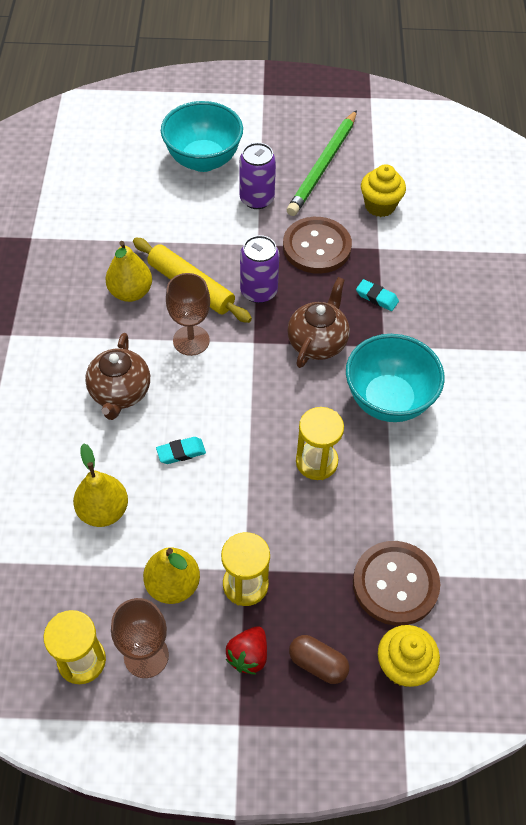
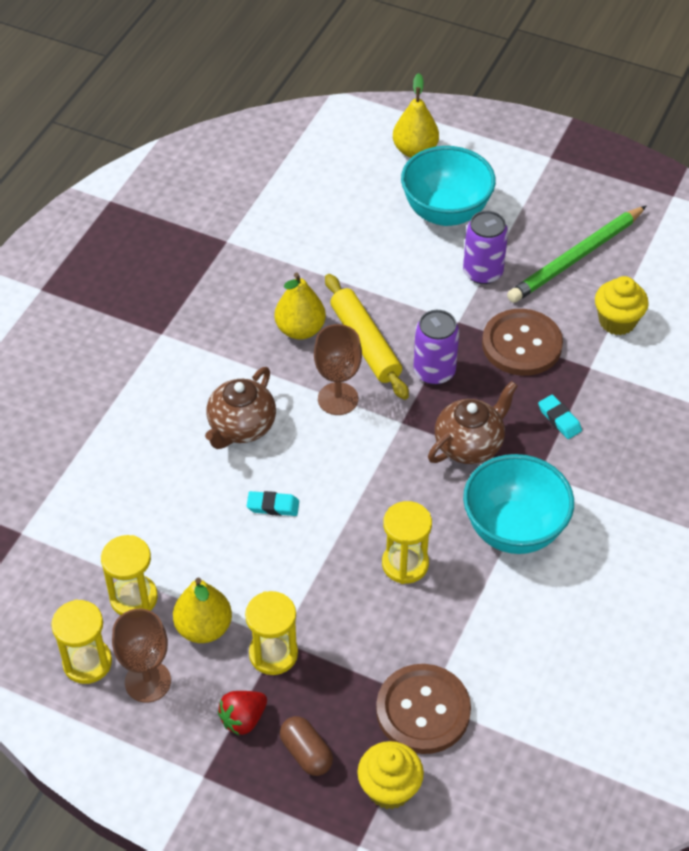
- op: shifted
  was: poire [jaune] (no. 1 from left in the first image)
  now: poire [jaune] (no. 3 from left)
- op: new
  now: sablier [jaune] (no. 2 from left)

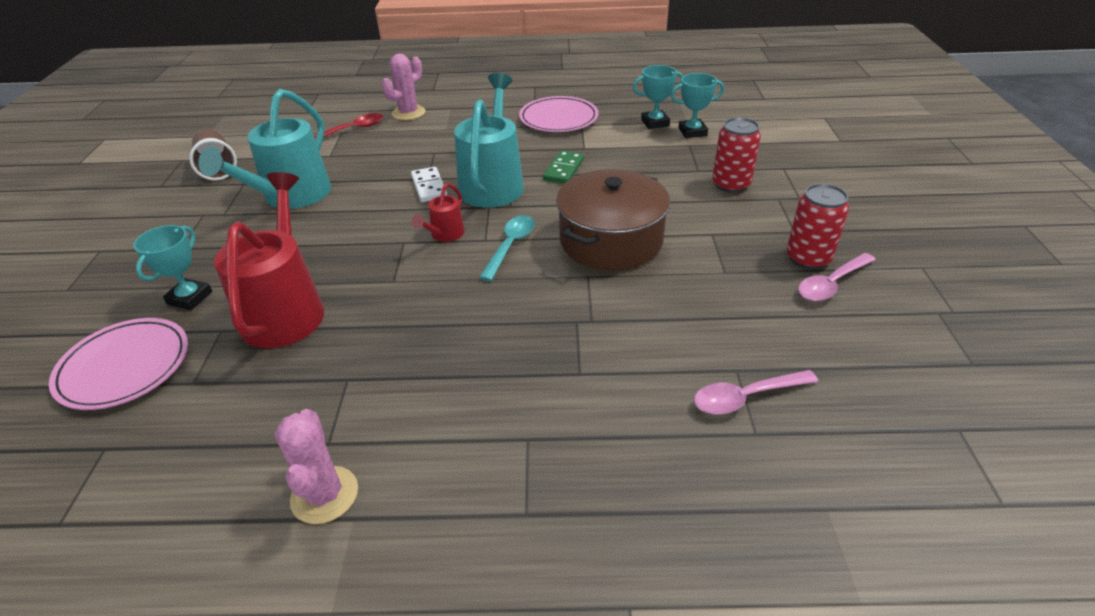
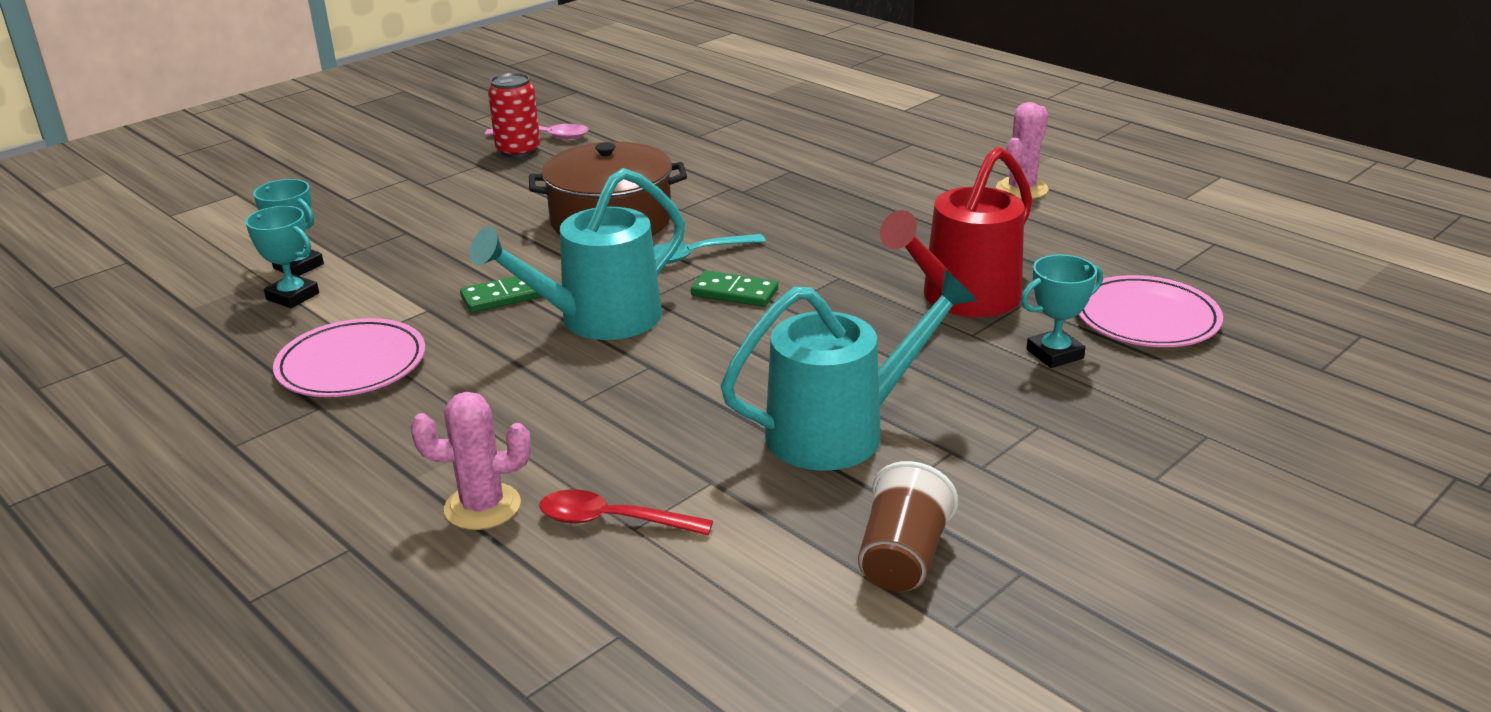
- op: gone
  was: domino [blanc]
- op: swapped
  was: arrosoir [rouge] (no. 2 from left)
  now: domino [vert] (no. 2 from left)
- op: gone
  was: cuillère [rose] (no. 1 from left)
- op: gone
  was: canette [rouge] (no. 1 from left)

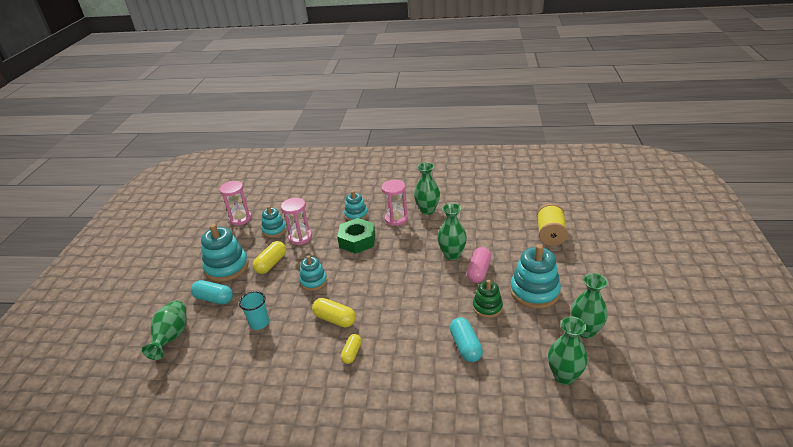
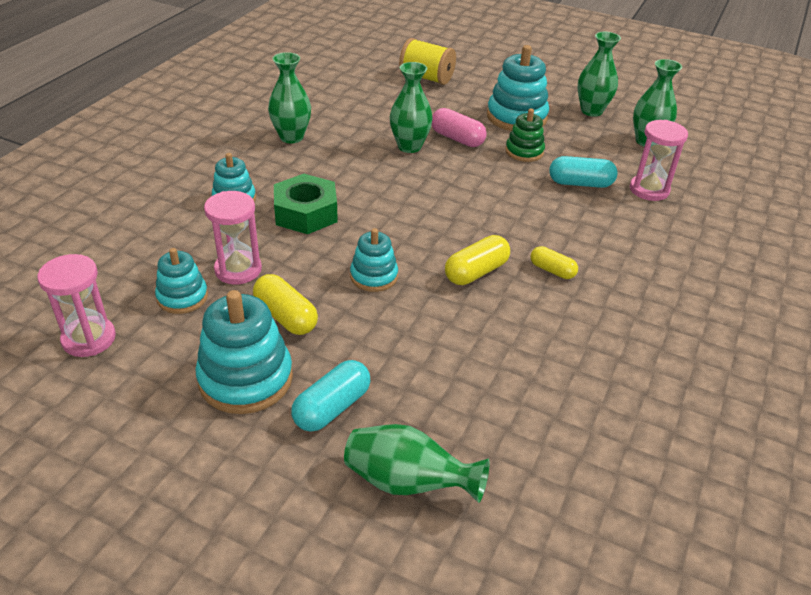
- op: gone
  was: gobelet [turquoise]
- op: shifted
  was: sablier [rose] (no. 3 from left)

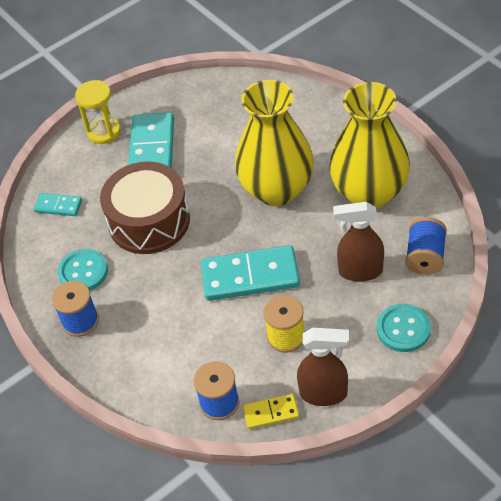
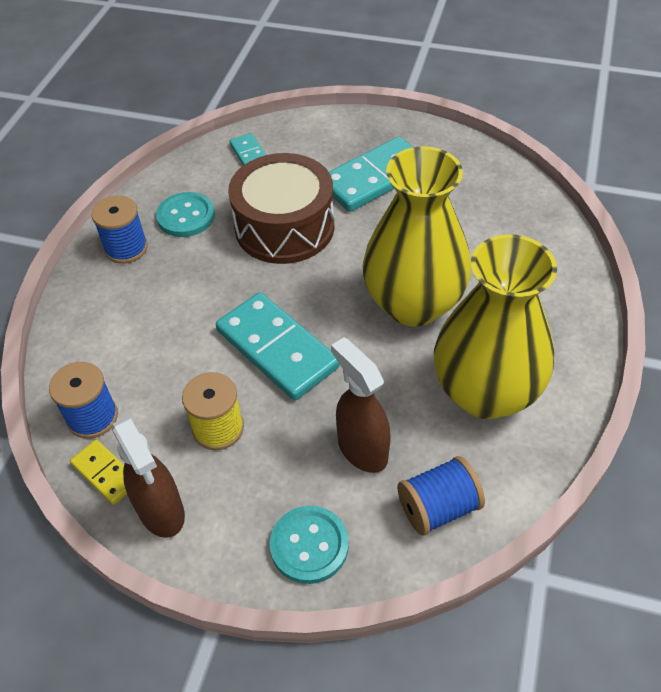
- op: gone
  was: sablier [jaune]

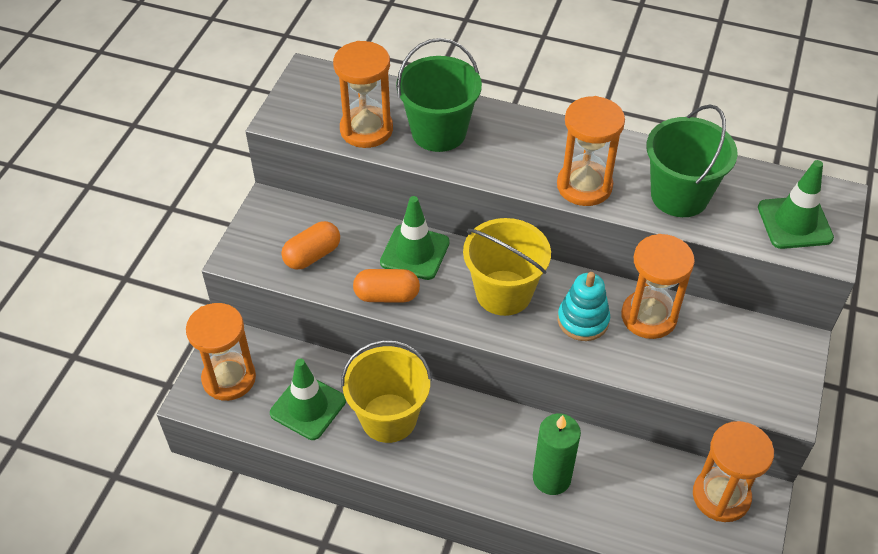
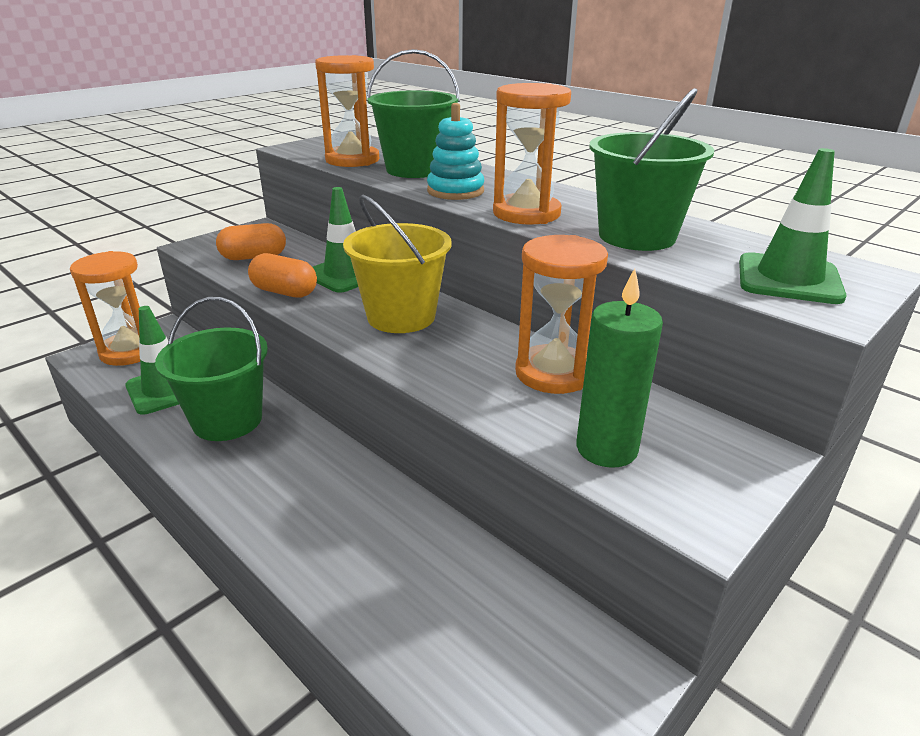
- op: repainted
  was: seau [jaune] (no. 1 from left)
  now: seau [vert] (no. 1 from left)
- op: shifted
  was: bougie [vert]
- op: shifted
  was: jouet à empiler [turquoise]
- op: gone
  was: sablier [orange] (no. 5 from left)

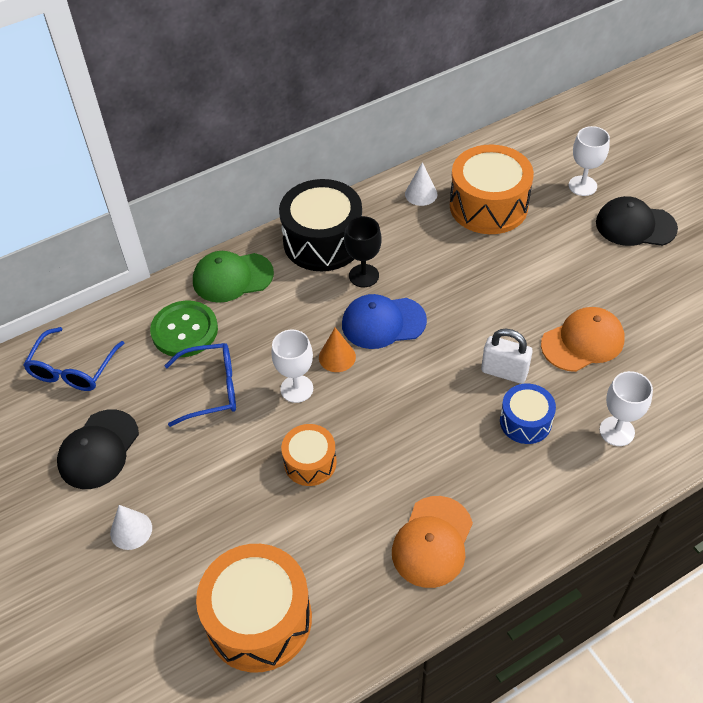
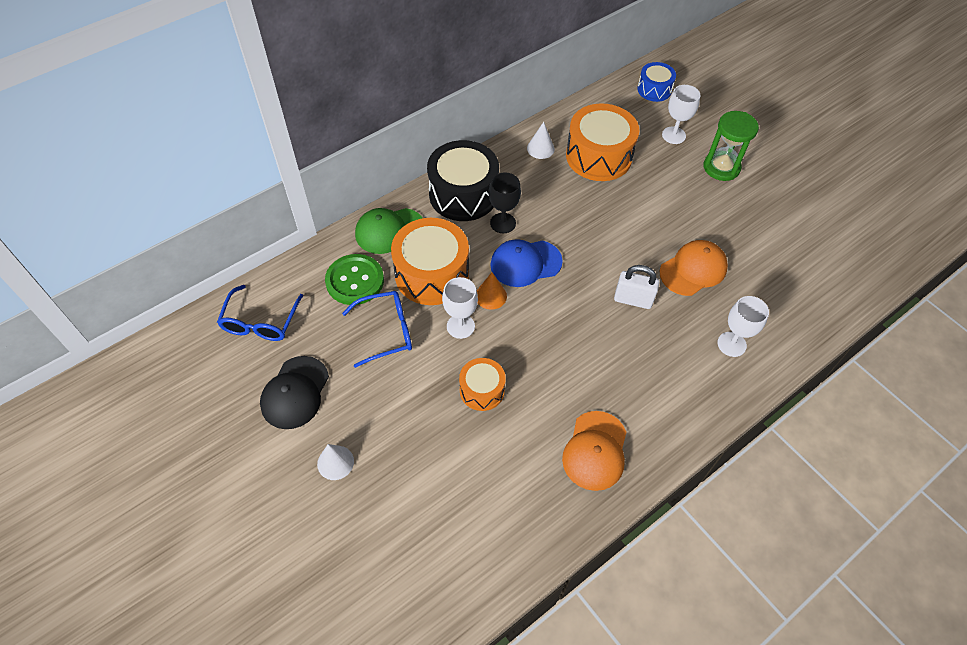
- op: shifted
  was: tambour [orange] (no. 1 from left)
- op: shifted
  was: tambour [bleu]
- op: swapped
  was: casquette [noir] (no. 2 from left)
  now: sablier [vert]

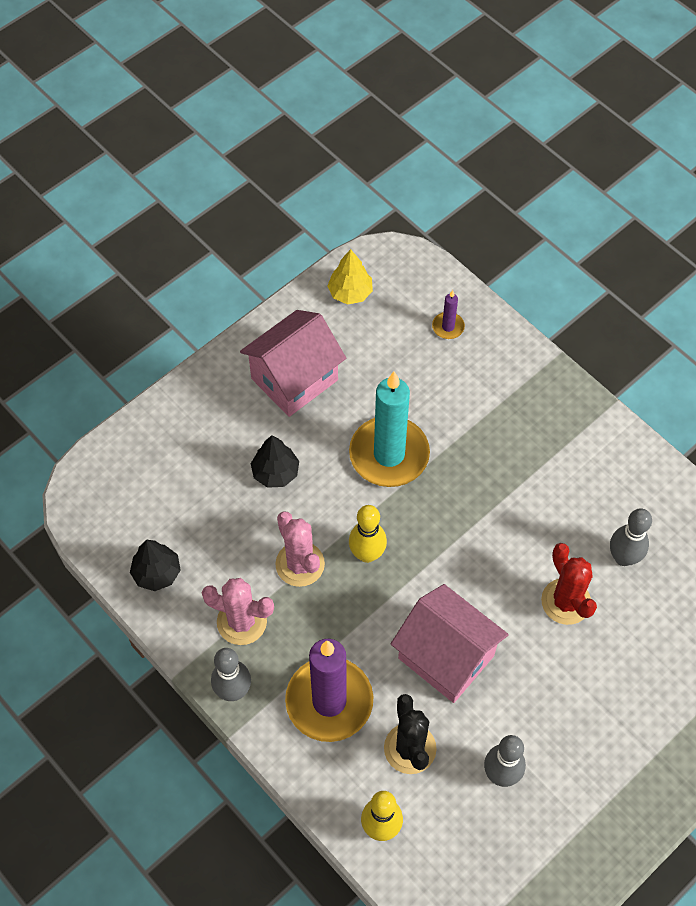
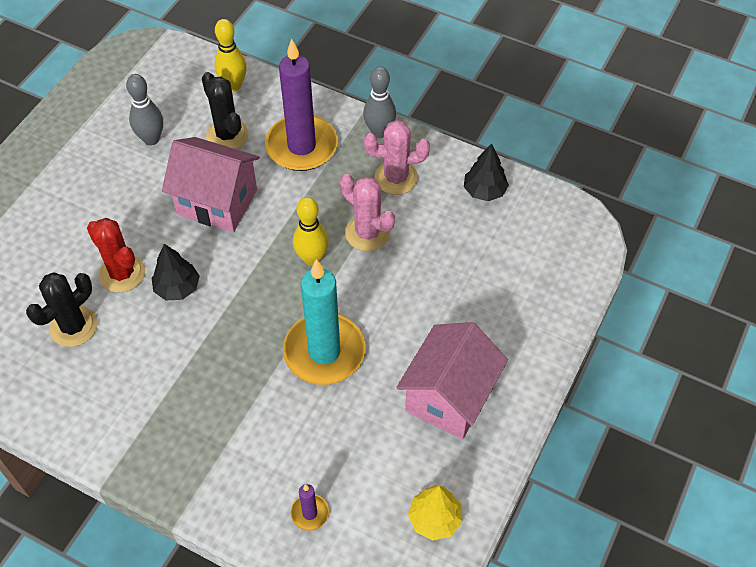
- op: shifted
  was: arbre [noir] (no. 2 from left in the first image)
  now: arbre [noir] (no. 1 from left)
- op: swapped
  was: quille [gris] (no. 3 from left)
  now: cactus [noir] (no. 1 from left)

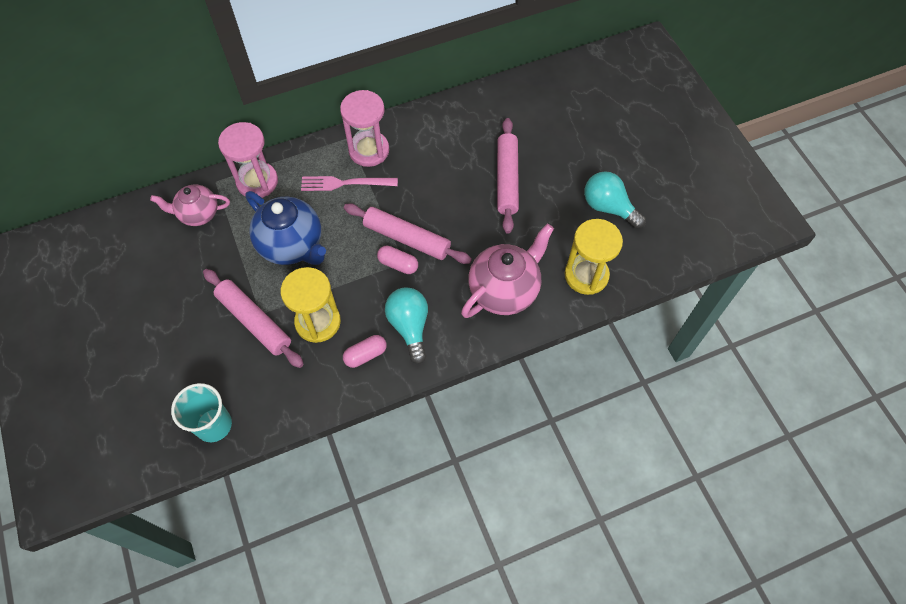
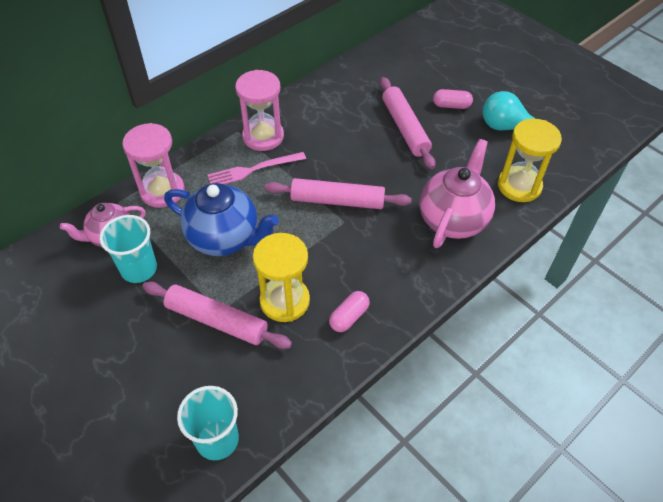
- op: shifted
  was: gélule [rose] (no. 2 from left)
- op: gone
  was: ampoule [turquoise] (no. 1 from left)
- op: new
  now: gobelet [turquoise] (no. 1 from left)

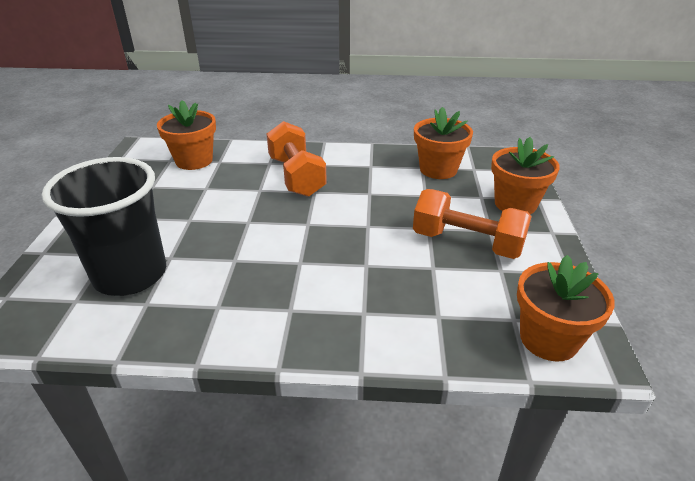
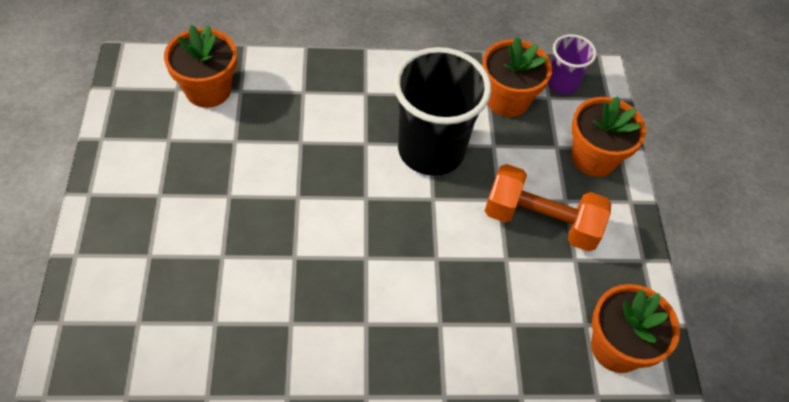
- op: shifted
  was: gobelet [noir]
- op: gone
  was: haltère [orange] (no. 1 from left)
- op: new
  now: gobelet [violet]

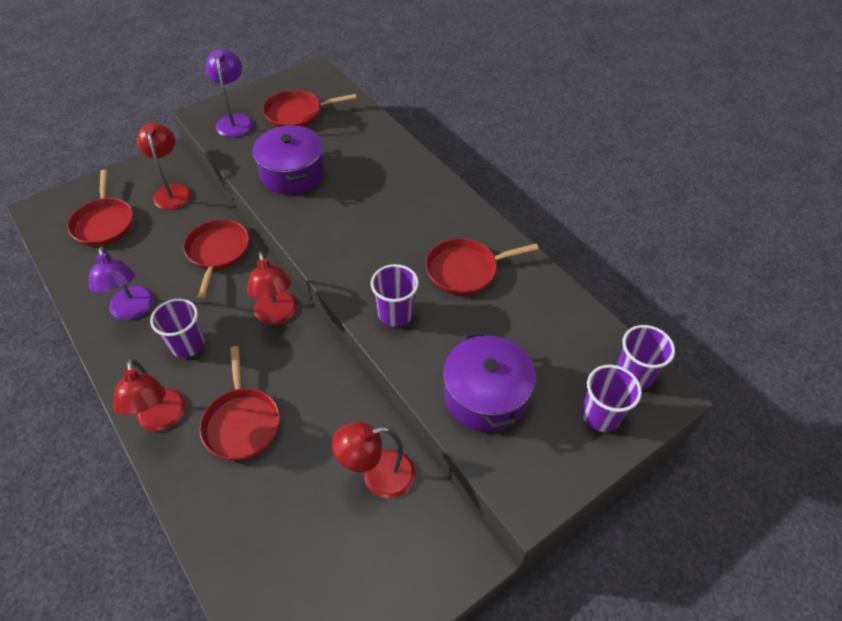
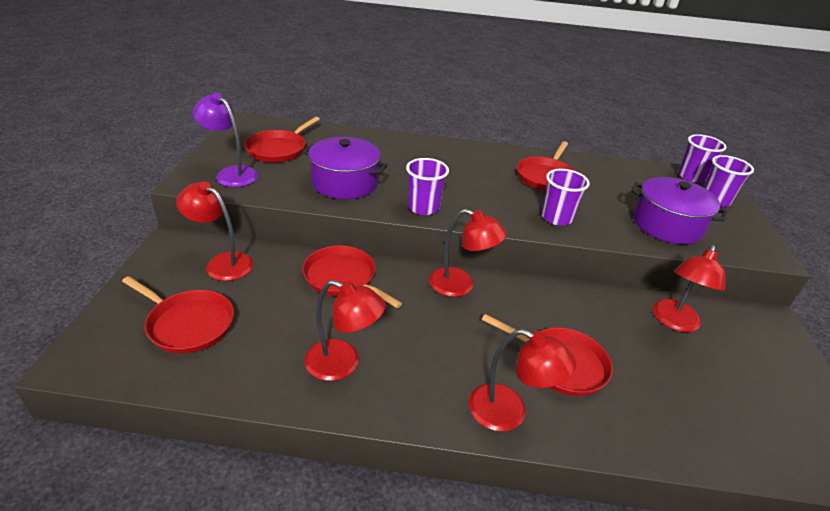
- op: repainted
  was: lampe [violet] (no. 1 from left)
  now: lampe [rouge] (no. 2 from left)
- op: shifted
  was: gobelet [violet] (no. 1 from left)

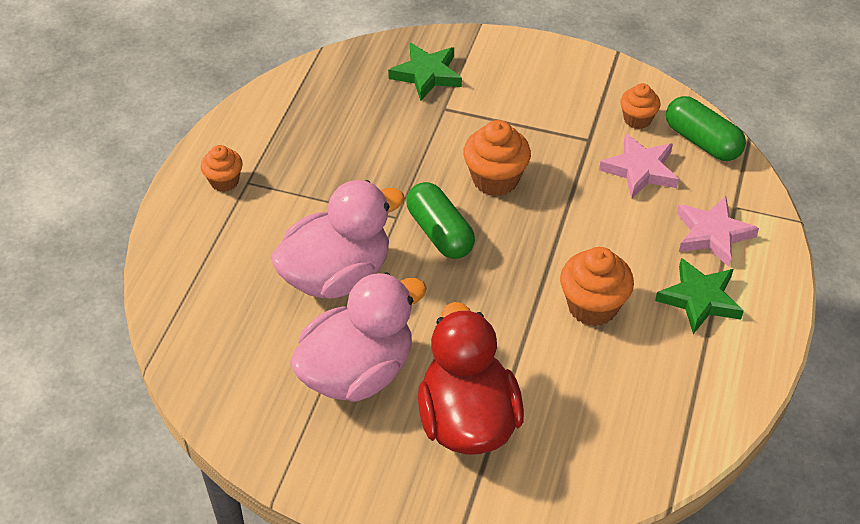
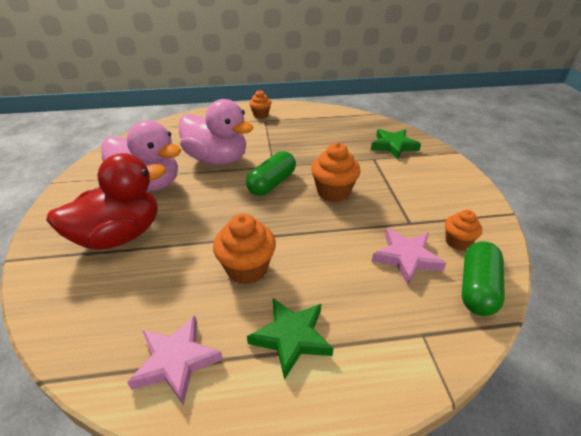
- op: shifted
  was: étoile [rose] (no. 2 from left in the first image)
  now: étoile [rose] (no. 1 from left)

